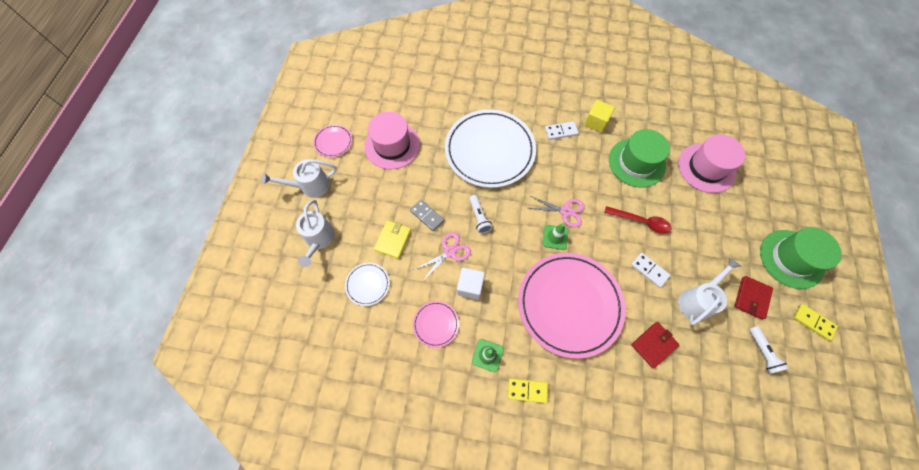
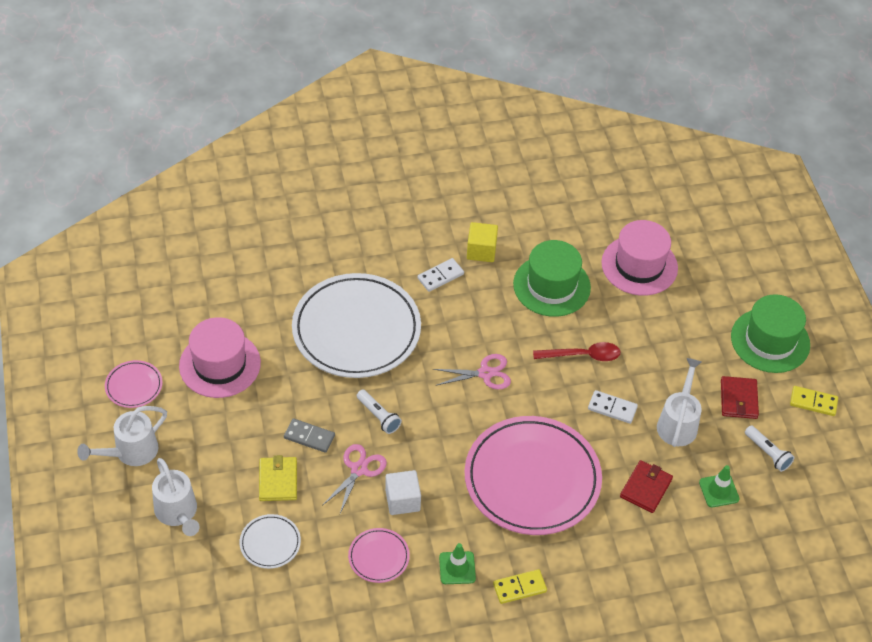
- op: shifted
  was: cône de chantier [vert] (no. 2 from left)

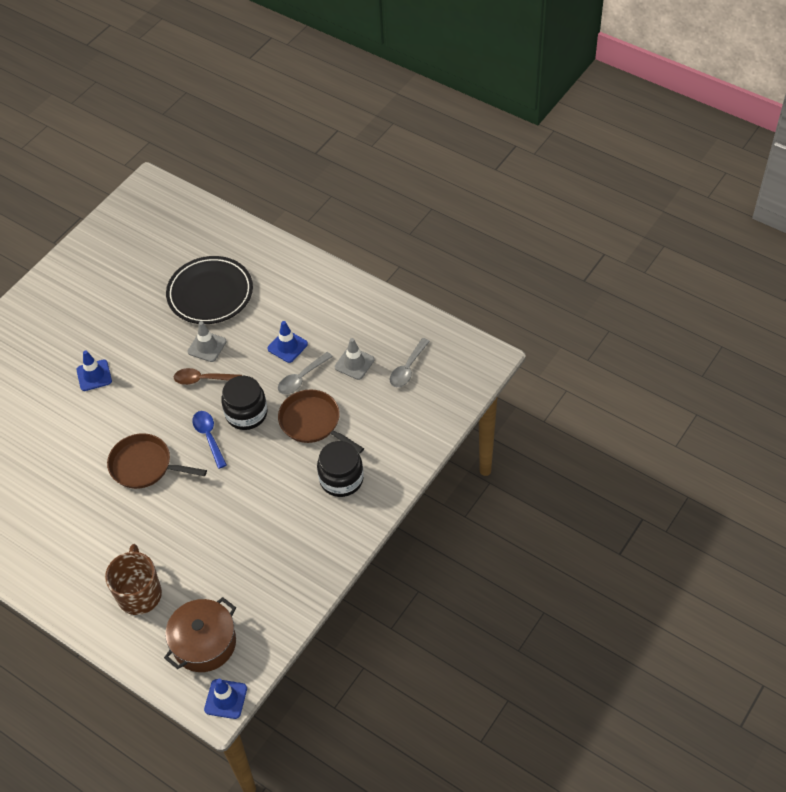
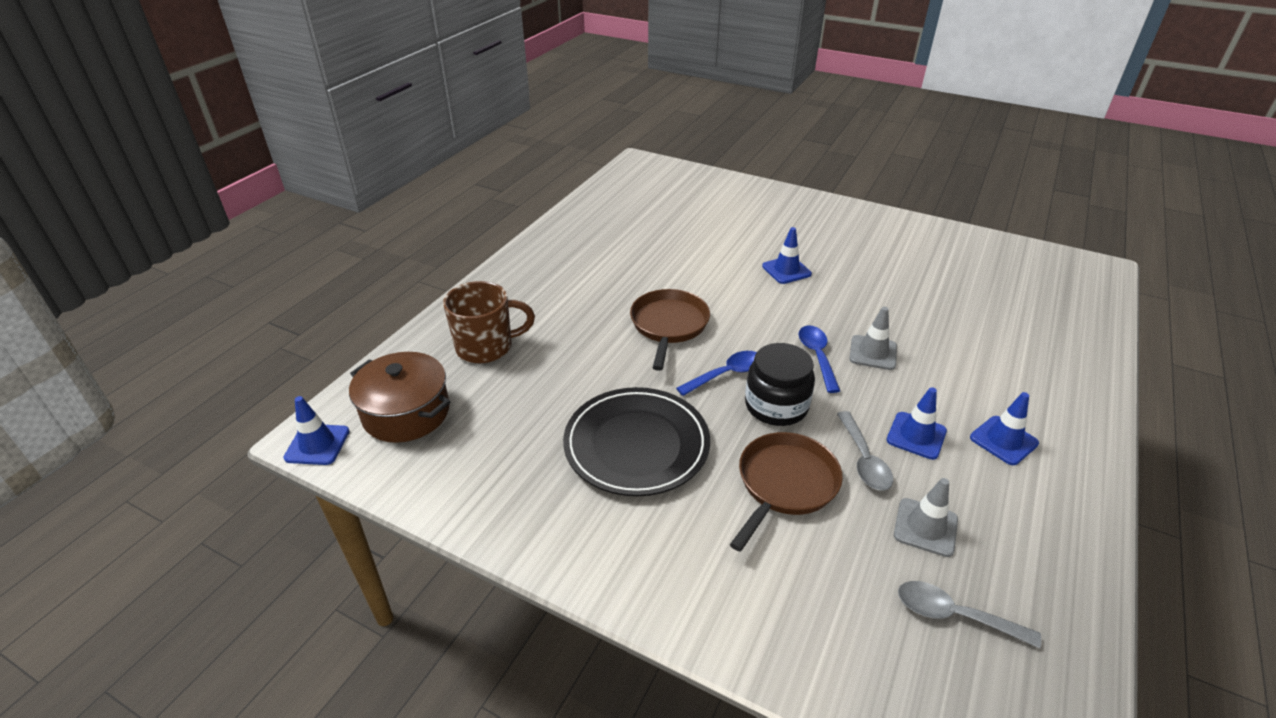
- op: shifted
  was: assiette [noir]
- op: repainted
  was: cuillère [marron]
  now: cuillère [bleu] (no. 2 from left)
- op: rotated
  was: cuillère [gris] (no. 1 from left)
  clockwise: -135
- op: gone
  was: bocal [noir] (no. 2 from left)
- op: new
  now: cône de chantier [bleu] (no. 4 from left)

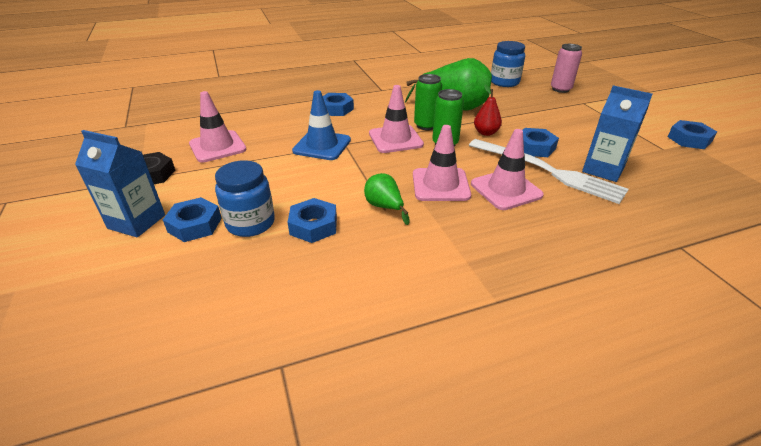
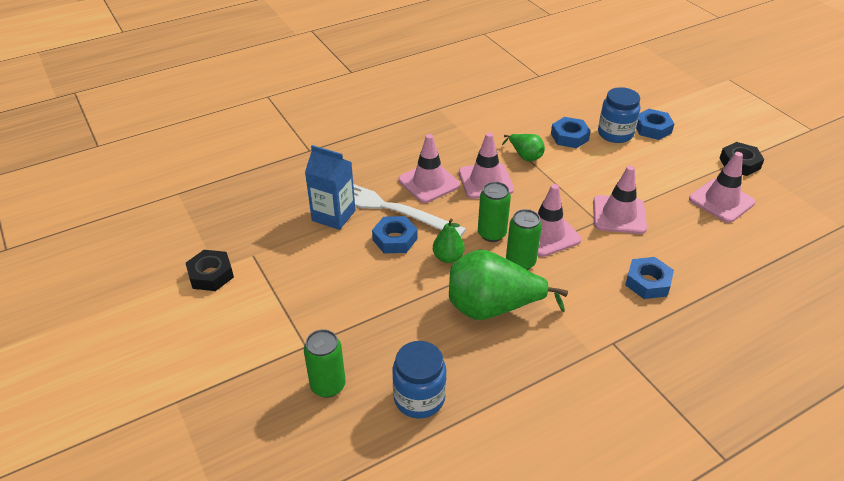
- op: gone
  was: brique de lait [bleu] (no. 1 from left)
- op: repainted
  was: cône de chantier [bleu]
  now: cône de chantier [rose] (no. 4 from left)
- op: repainted
  was: poire [rouge]
  now: poire [vert] (no. 1 from left)
- op: repainted
  was: canette [rose]
  now: canette [vert] (no. 1 from left)
- op: repainted
  was: écrou [bleu] (no. 5 from left)
  now: écrou [noir] (no. 1 from left)

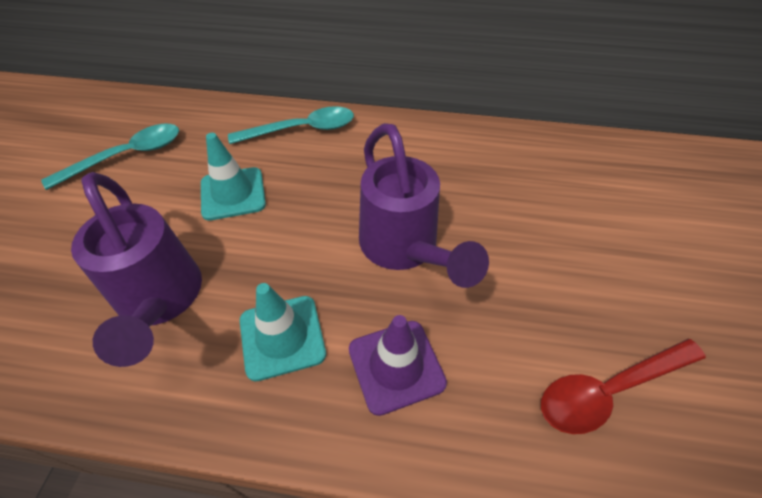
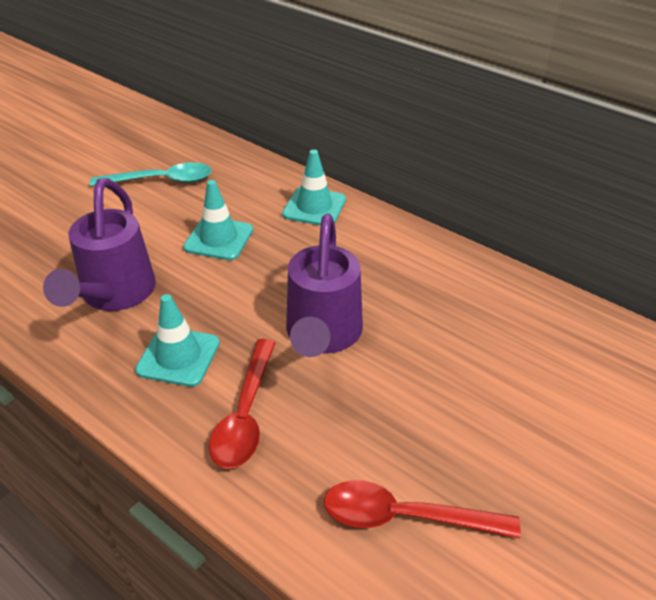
- op: swapped
  was: cuillère [turquoise] (no. 2 from left)
  now: cône de chantier [turquoise] (no. 3 from left)
- op: swapped
  was: cône de chantier [violet]
  now: cuillère [rouge] (no. 1 from left)

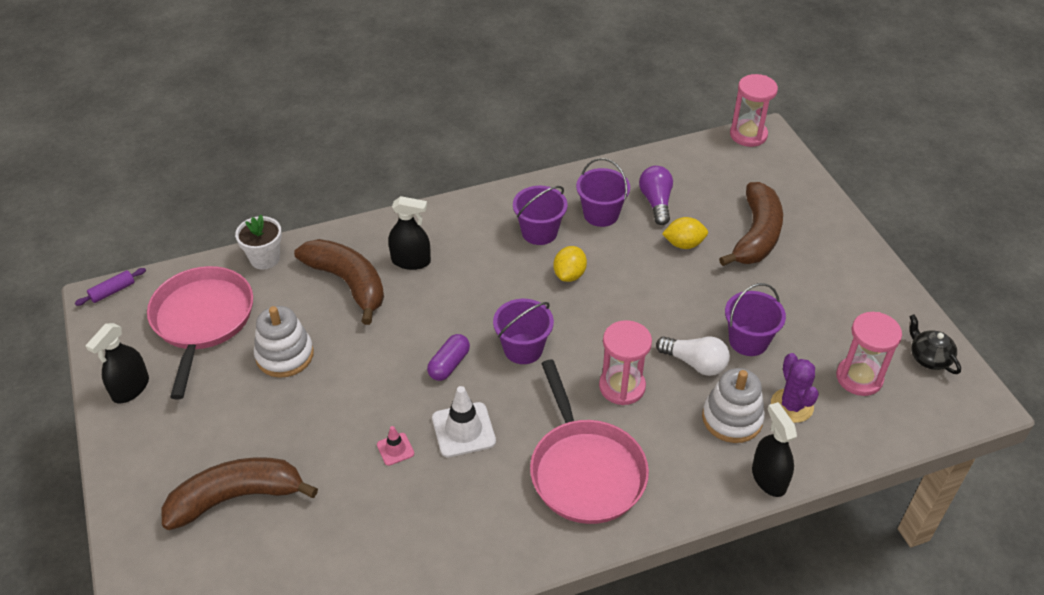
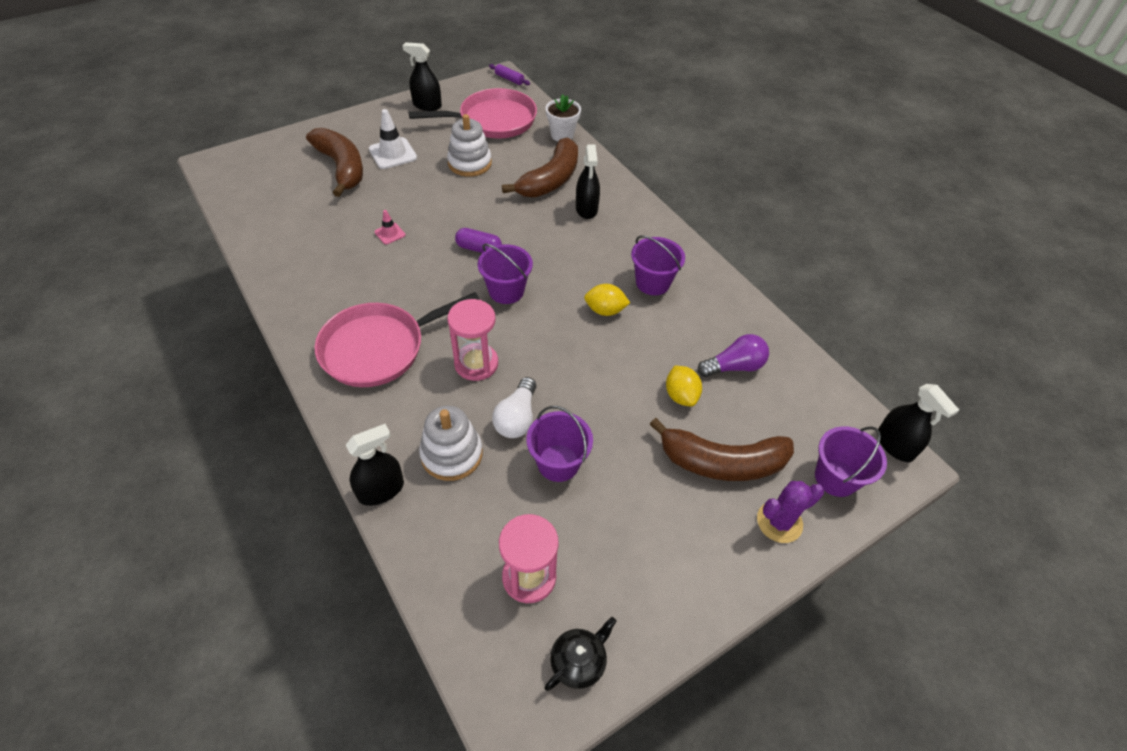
- op: shifted
  was: cône de chantier [blanc]
- op: shifted
  was: seau [violet] (no. 3 from left in the first image)
  now: seau [violet] (no. 4 from left)
- op: swapped
  was: sablier [rose] (no. 2 from left)
  now: vaporisateur [noir] (no. 4 from left)
- op: shifted
  was: cactus [violet]

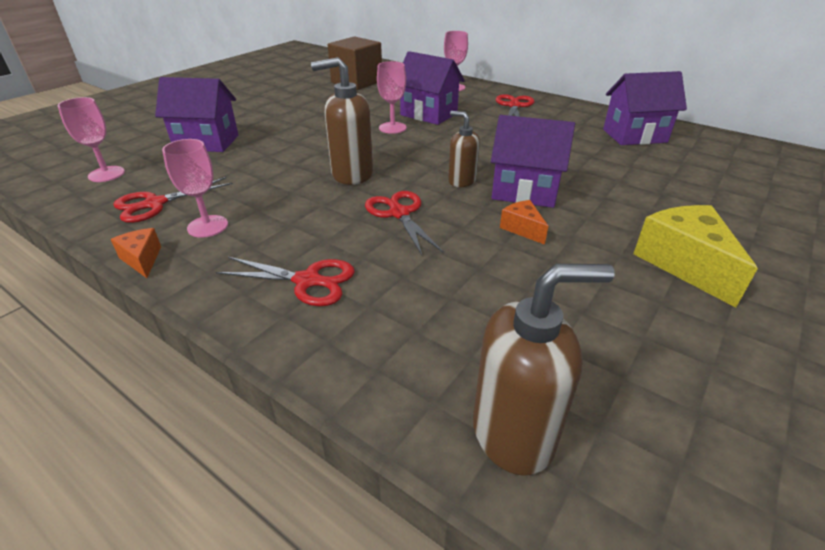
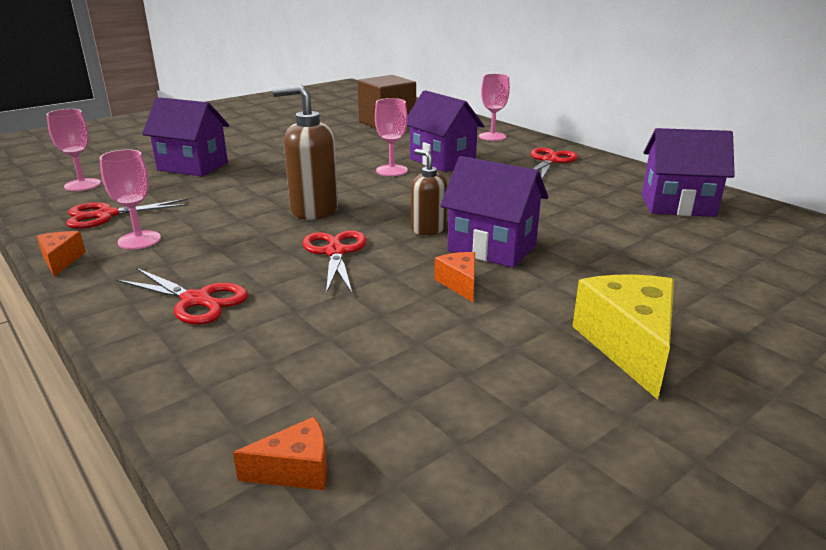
- op: swapped
  was: distributeur de savon [marron] (no. 3 from left)
  now: fromage [orange] (no. 2 from left)

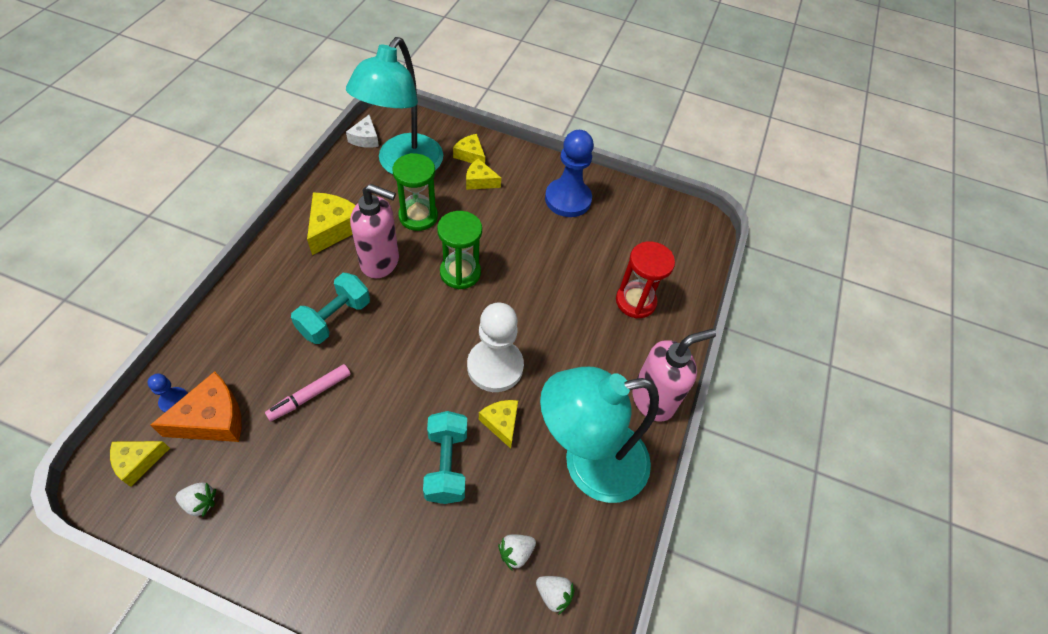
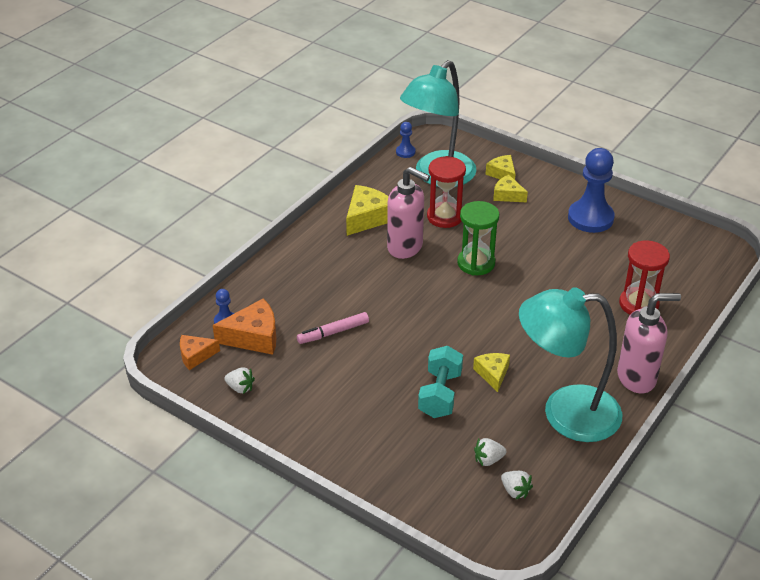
- op: repainted
  was: fromage [jaune] (no. 1 from left)
  now: fromage [orange] (no. 1 from left)
- op: gone
  was: haltère [turquoise] (no. 1 from left)
- op: swapped
  was: fromage [blanc]
  now: pion [bleu] (no. 2 from left)
- op: repainted
  was: sablier [vert] (no. 1 from left)
  now: sablier [rouge] (no. 1 from left)
- op: gone
  was: pion [blanc]

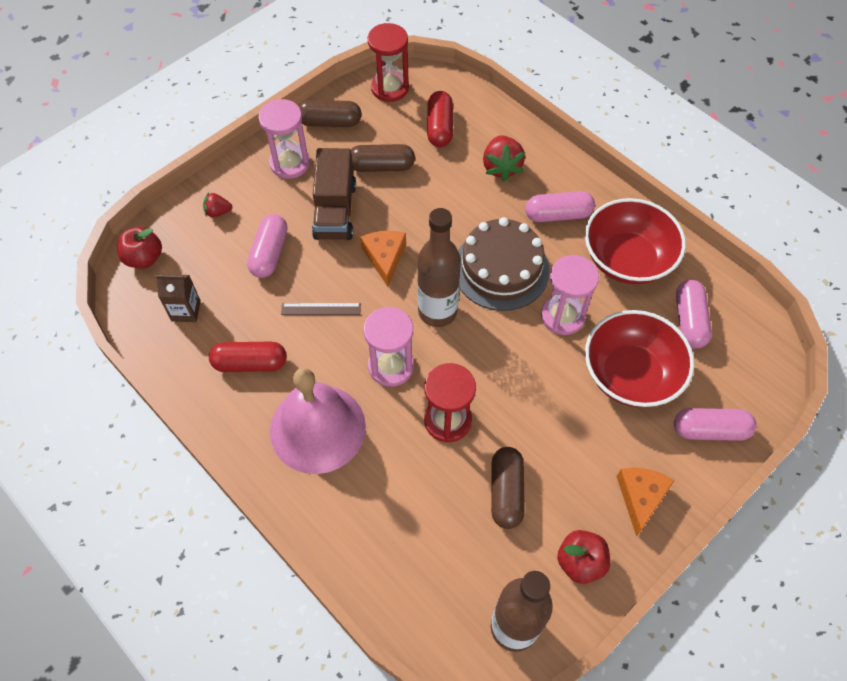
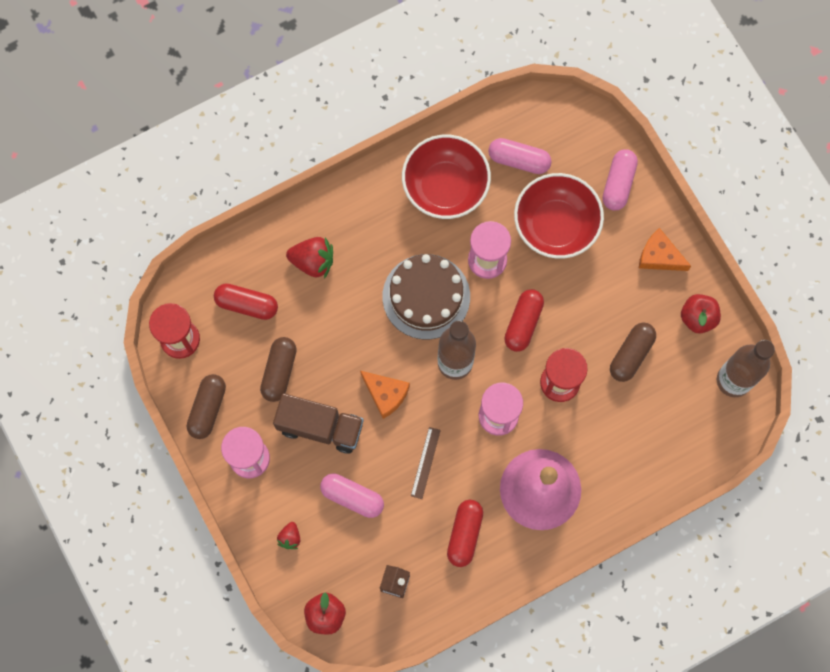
- op: rotated
  was: fromage [orange] (no. 1 from left)
  clockwise: -150
- op: rotated
  was: gélule [marron] (no. 3 from left)
  clockwise: -75
- op: gone
  was: gélule [rose] (no. 2 from left)
- op: new
  now: gélule [rouge] (no. 3 from left)

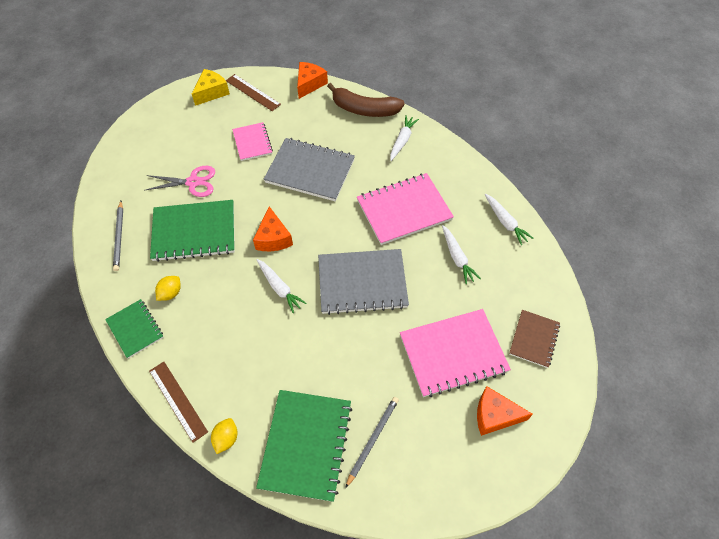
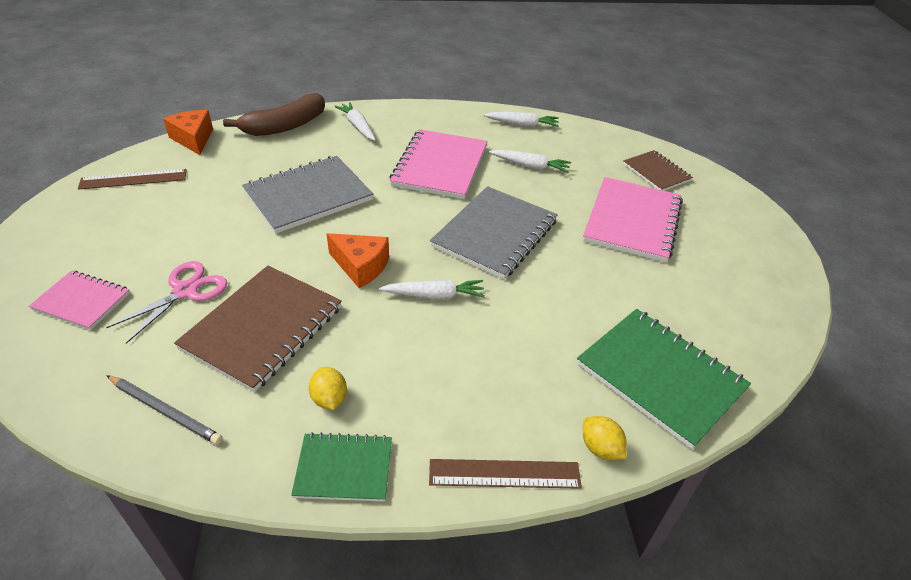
- op: repainted
  was: carnet [vert] (no. 2 from left)
  now: carnet [marron] (no. 1 from left)
- op: gone
  was: fromage [jaune]
- op: shifted
  was: carnet [rose] (no. 1 from left)
- op: gone
  was: crayon [gris] (no. 2 from left)
- op: gone
  was: fromage [orange] (no. 3 from left)

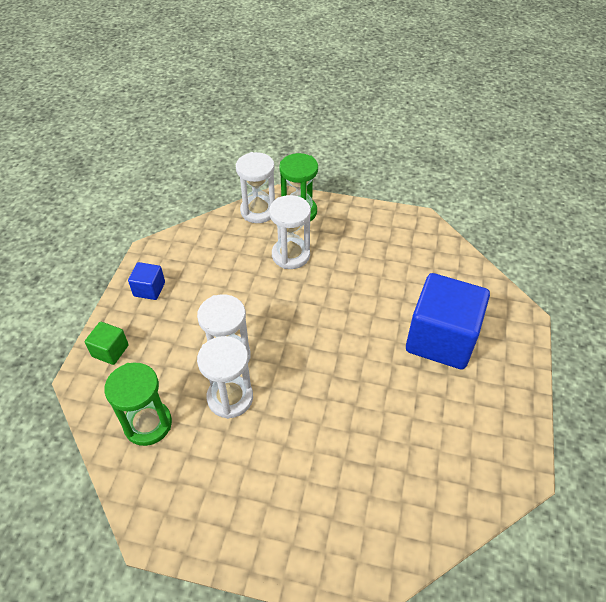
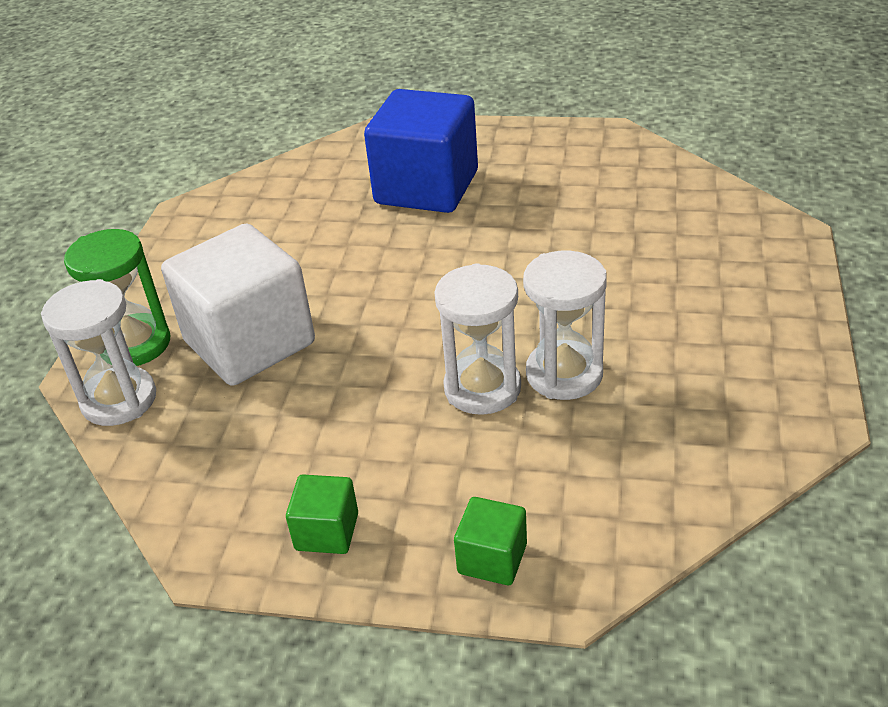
- op: gone
  was: sablier [vert] (no. 1 from left)
- op: repainted
  was: cube [bleu] (no. 1 from left)
  now: cube [vert] (no. 1 from left)
- op: swapped
  was: sablier [blanc] (no. 4 from left)
  now: cube [blanc]

